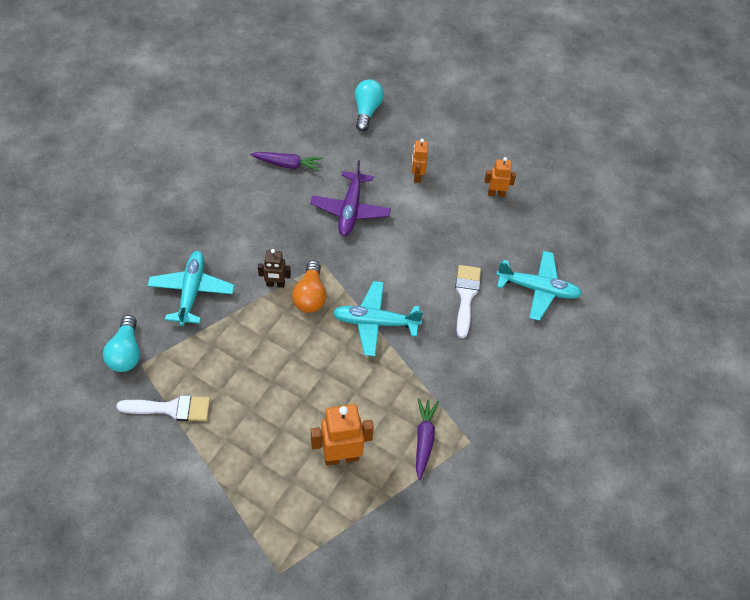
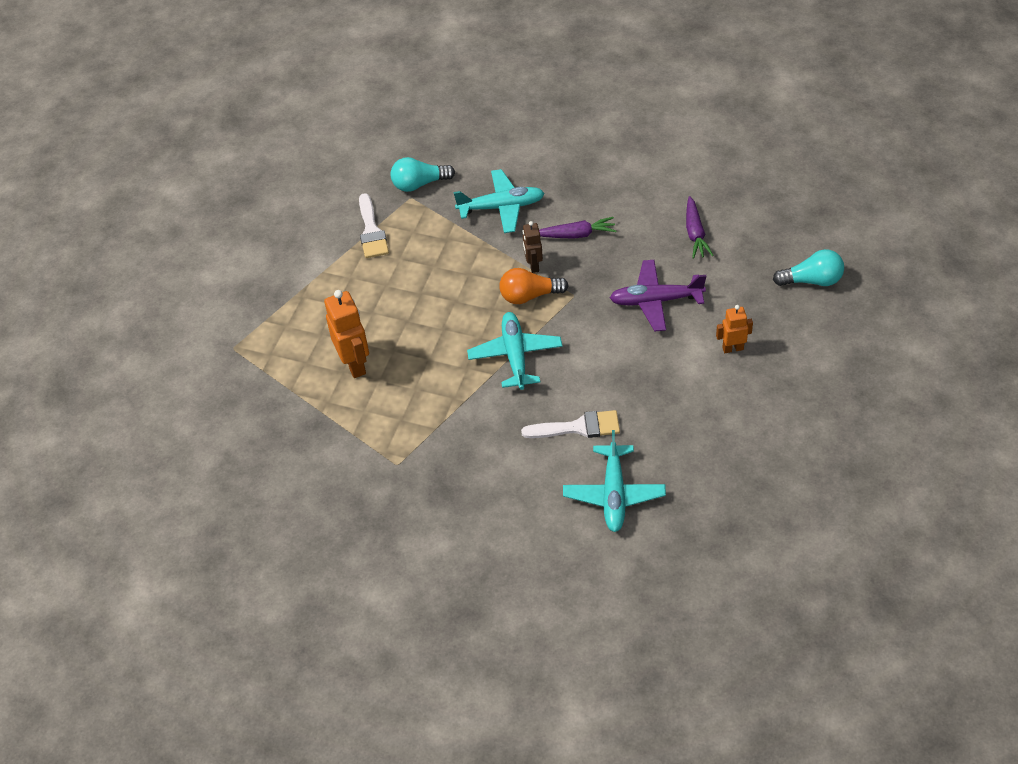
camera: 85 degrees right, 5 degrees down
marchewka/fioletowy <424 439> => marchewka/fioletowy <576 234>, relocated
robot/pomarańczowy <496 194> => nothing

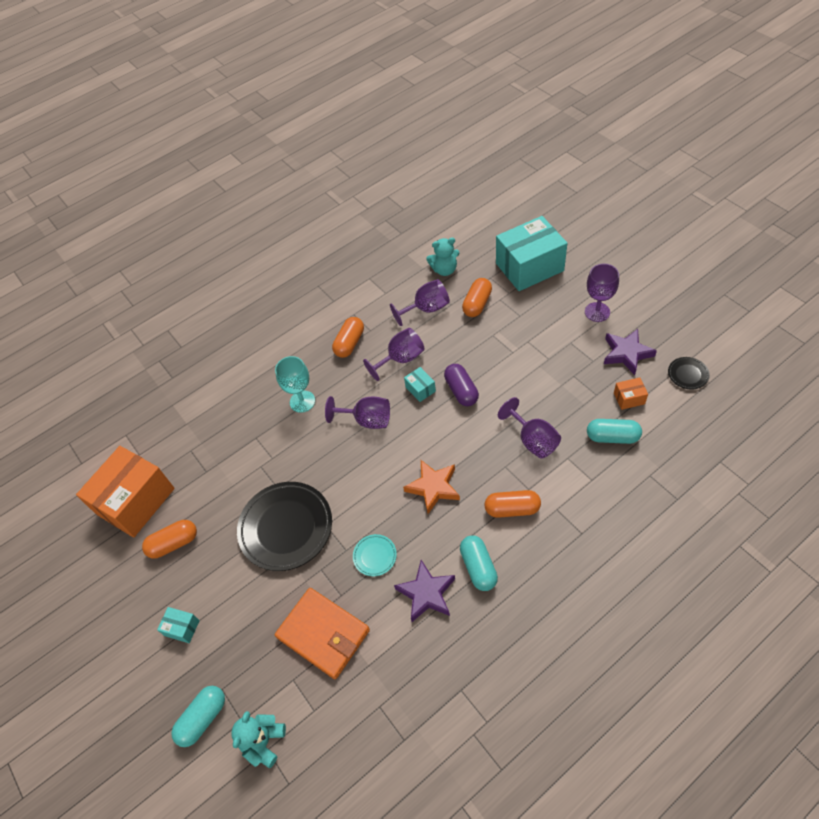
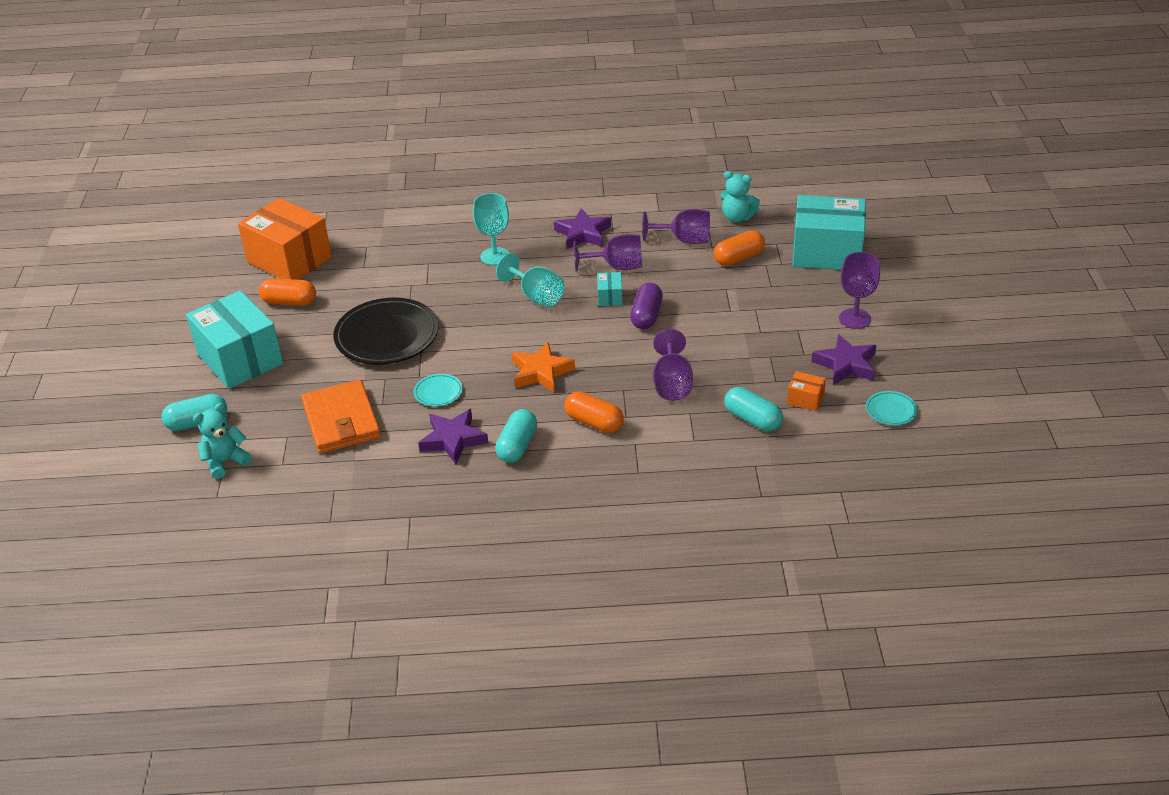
camera: 30 degrees right, 15 degrees down
pudełko/turkusowy <182 628> => pudełko/turkusowy <240 359>, x2.43
pudełko/pomarańczowy <136 501> => pudełko/pomarańczowy <289 260>, 60 degrees clockwise
kielich/fioletowy <367 420> => kielich/turkusowy <536 296>
kapsułka/pomarańczowy <349 343> => gwiazda/fioletowy <583 233>
talerz/czarny <687 374> => talerz/turkusowy <891 411>

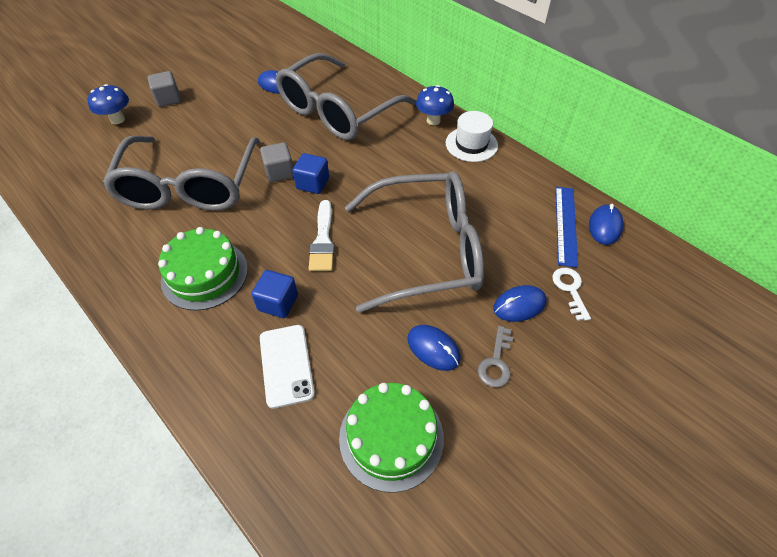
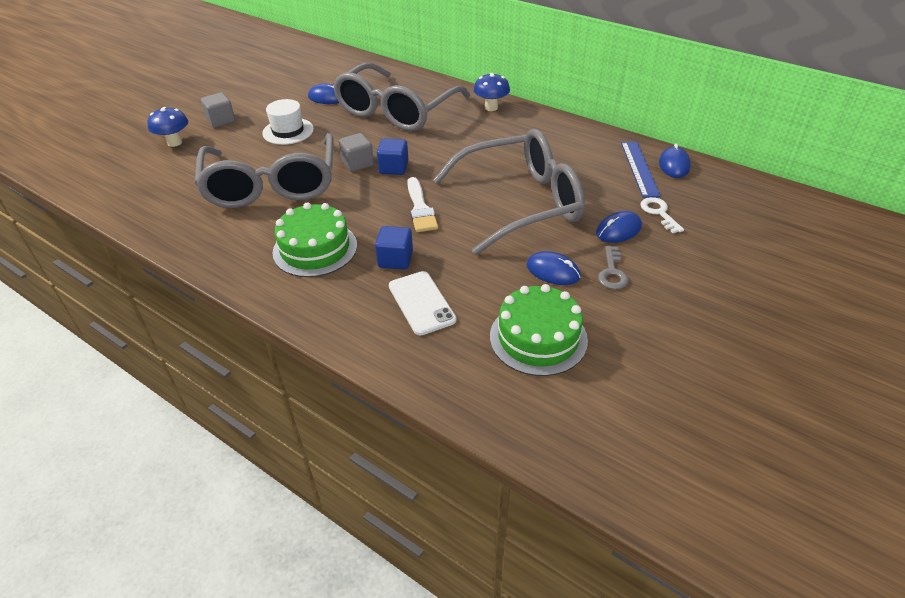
camera: 10 degrees left, 10 degrees down
kapelusz/biały <471 144> => kapelusz/biały <288 131>, relocated

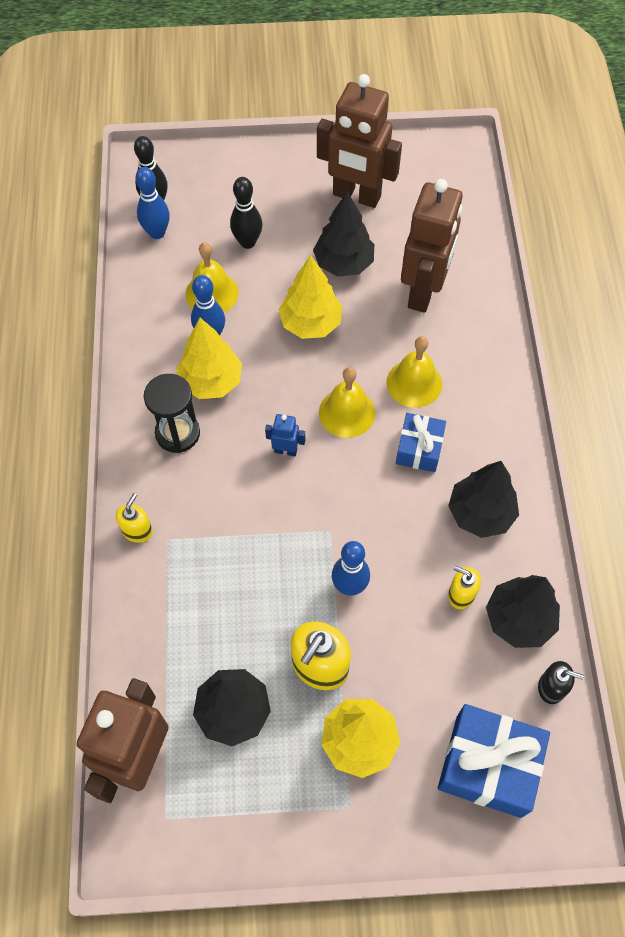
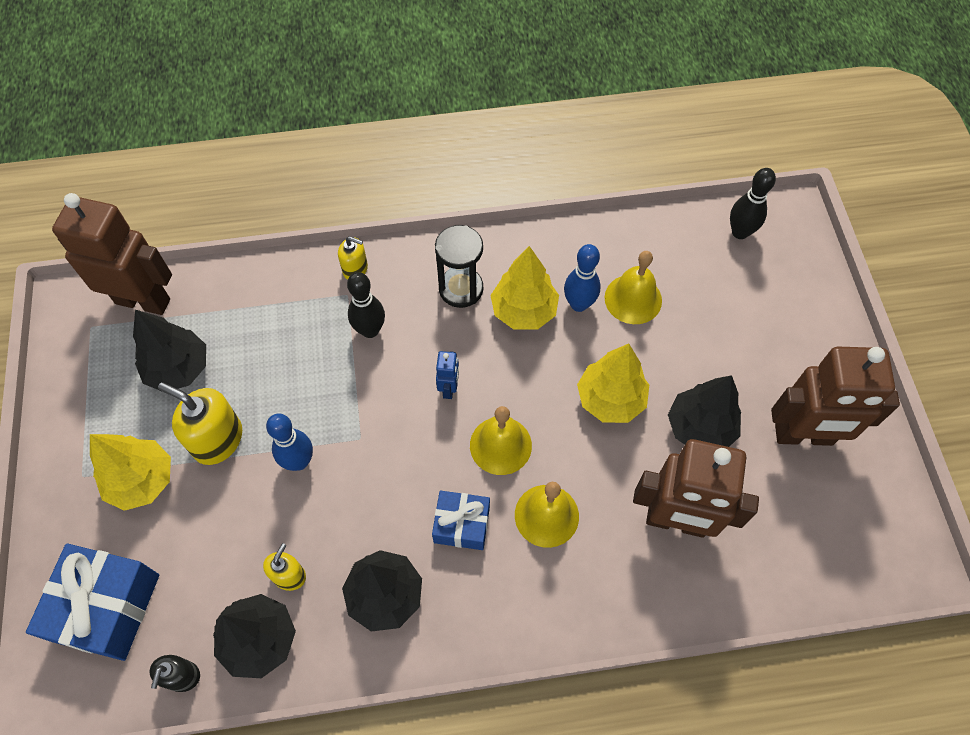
camera: 85 degrees right, 0 degrees up
kręgiel/czarny <247 242> => kręgiel/czarny <370 330>, relocated
robot/brązowy <356 196> => robot/brązowy <803 435>, 105 degrees counterclockwise
kręgiel/niebieski <157 233> => nothing

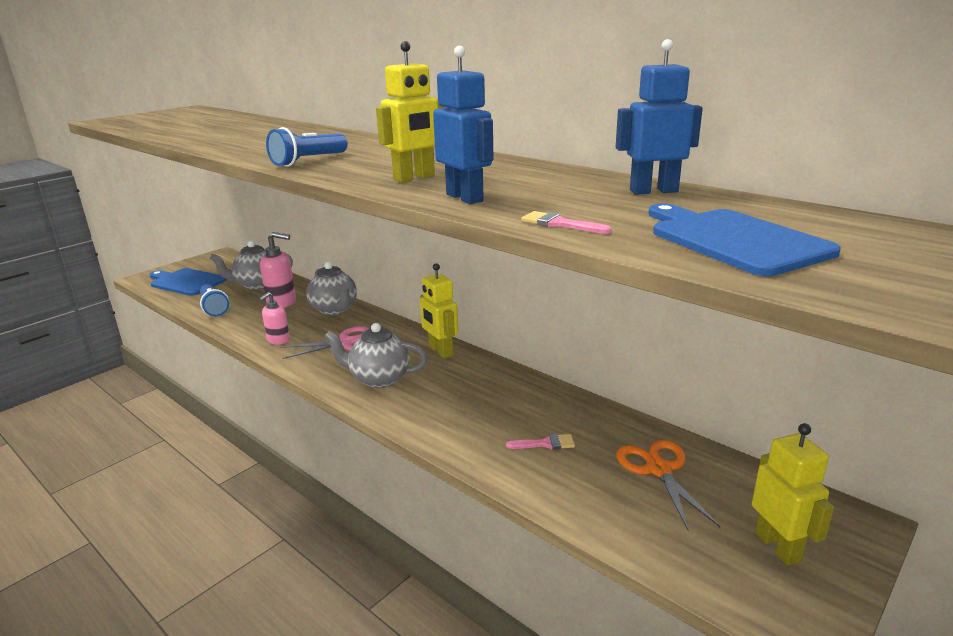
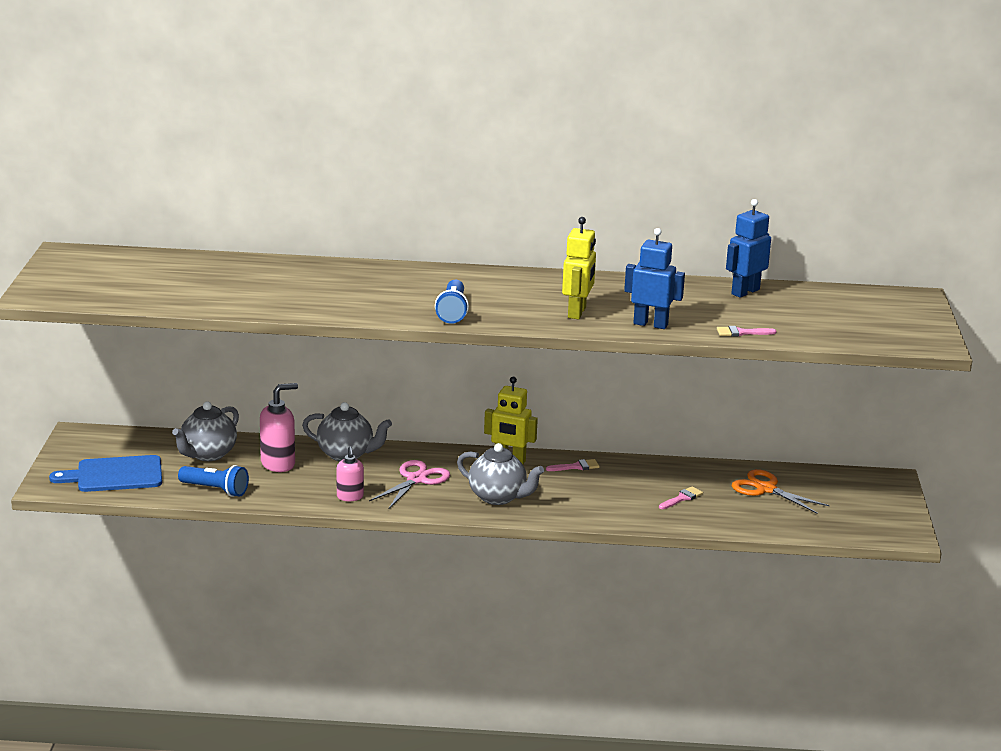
camera: 40 degrees left, 0 degrees up
imbryk/szary <379 379> => imbryk/szary <498 497>, 120 degrees counterclockwise
nothing => pędzel/różowy <576 466>
deska do krojenia/niebieski <734 240> => nothing
robot/żółty <778 547> => nothing

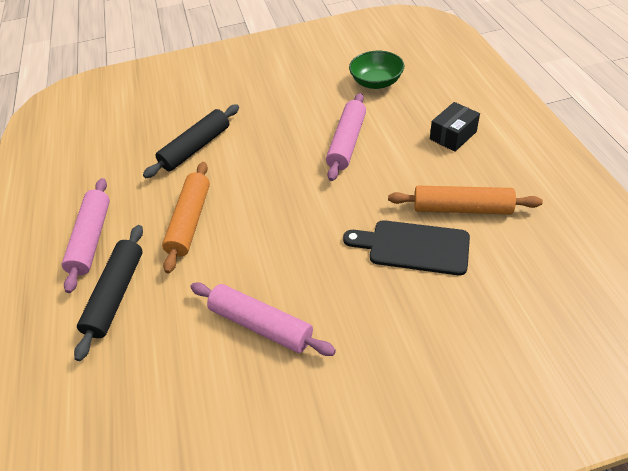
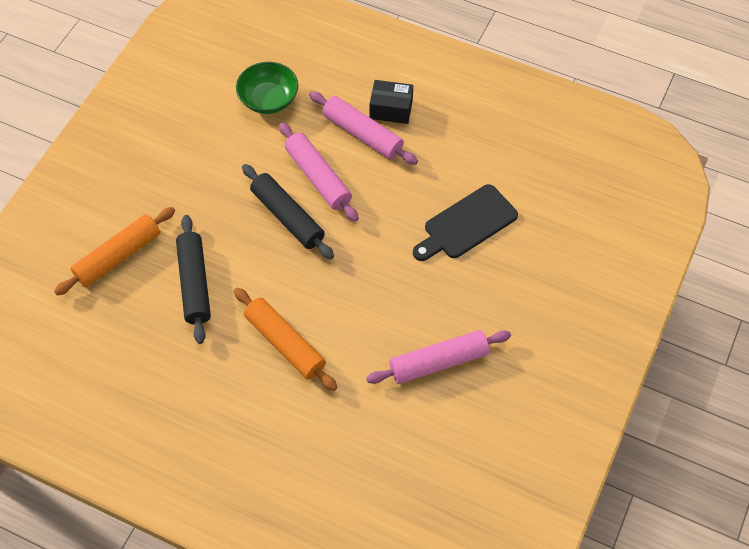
camera: 55 degrees left, 10 degrees up
wałek do ciasta/pomarańczowy <461 208> => wałek do ciasta/pomarańczowy <118 256>, relocated
wałek do ciasta/czarny <116 294> => wałek do ciasta/czarny <287 217>, relocated
wałek do ciasta/różowy <92 238> => wałek do ciasta/różowy <362 134>, relocated
pudełko/czarny <453 135> => pudełko/czarny <391 109>, 75 degrees counterclockwise

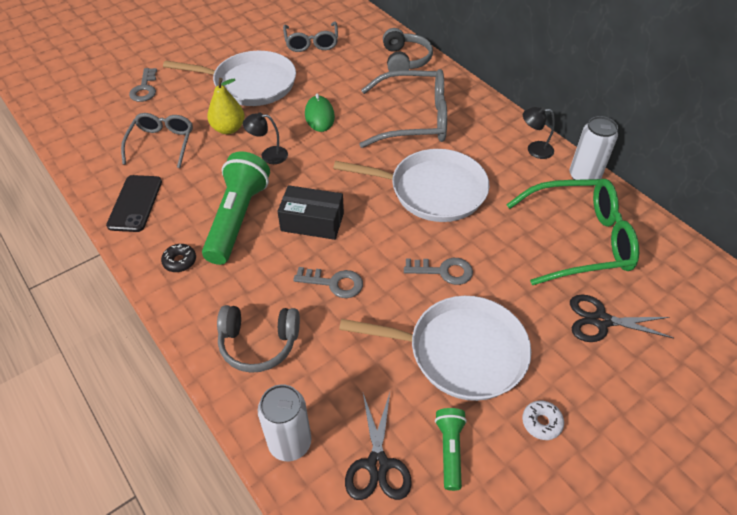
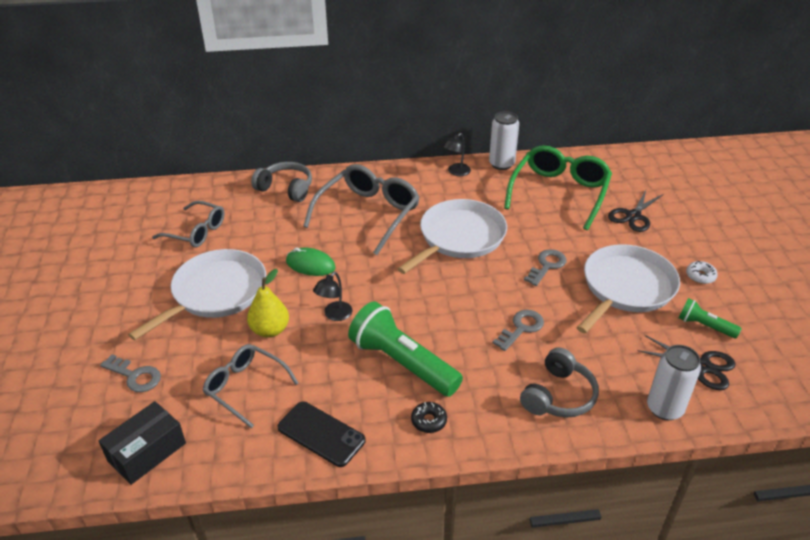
camera: 60 degrees left, 10 degrees down
pudełko/czarny <312 222> => pudełko/czarny <147 452>, relocated

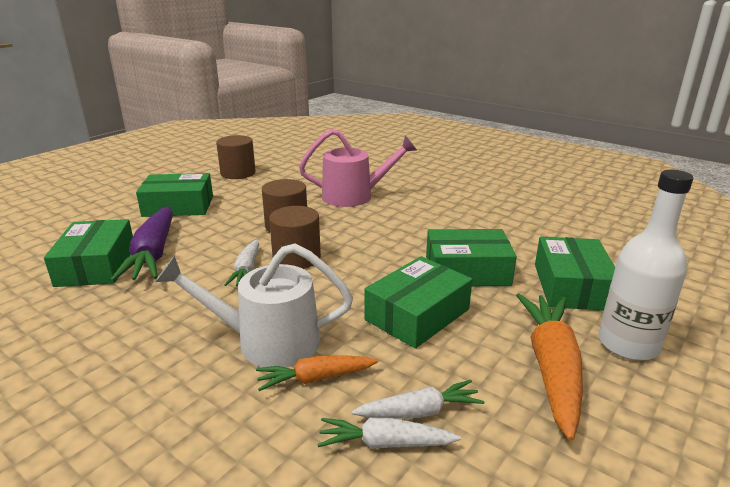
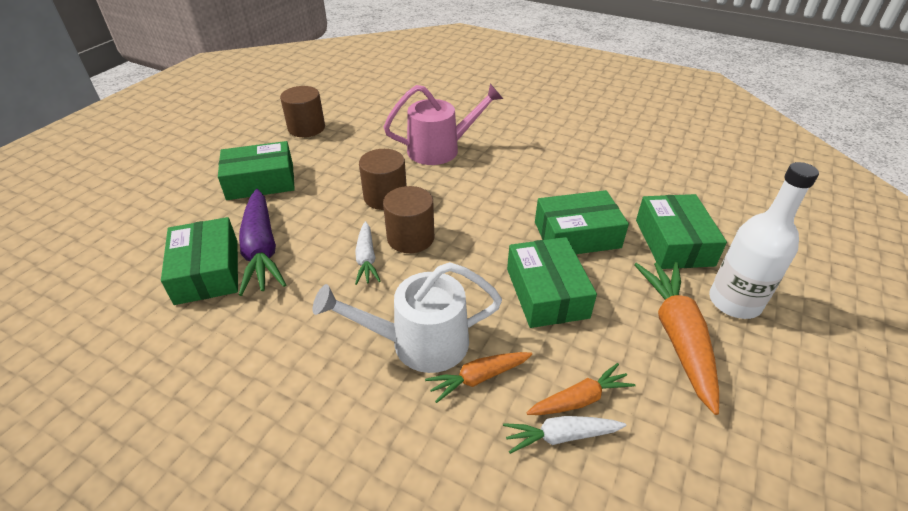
camera: 10 degrees left, 15 degrees up
pudełko/zielony <417 314> => pudełko/zielony <546 293>, 45 degrees counterclockwise
marchewka/biały <419 412> => marchewka/pomarańczowy <580 399>

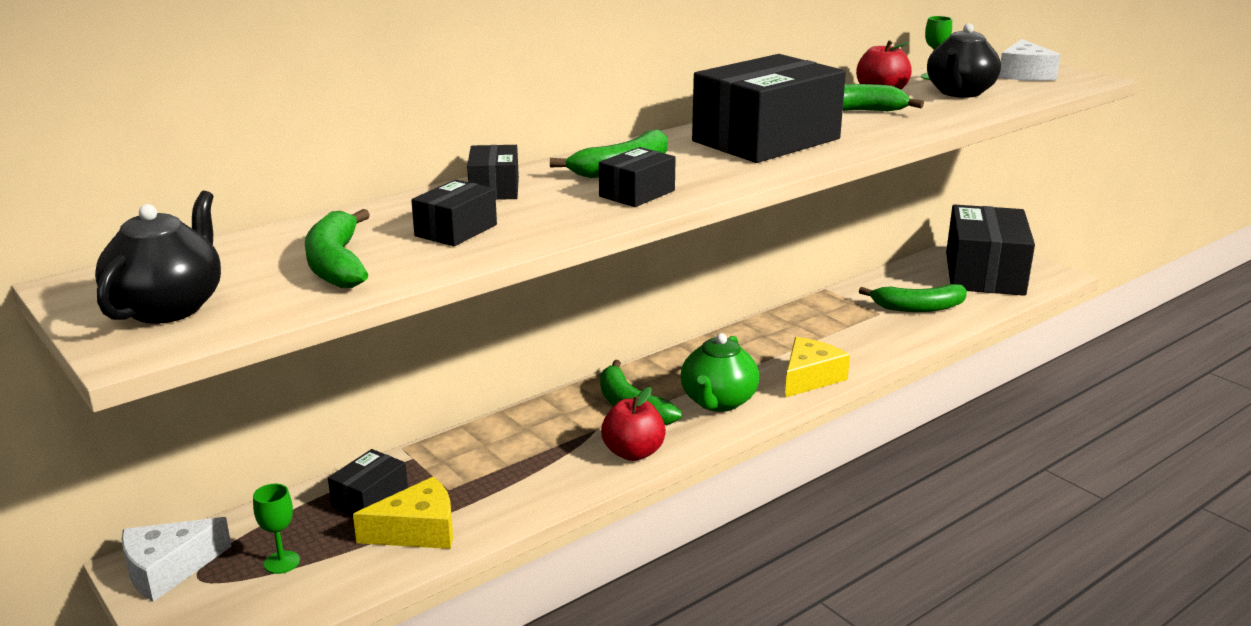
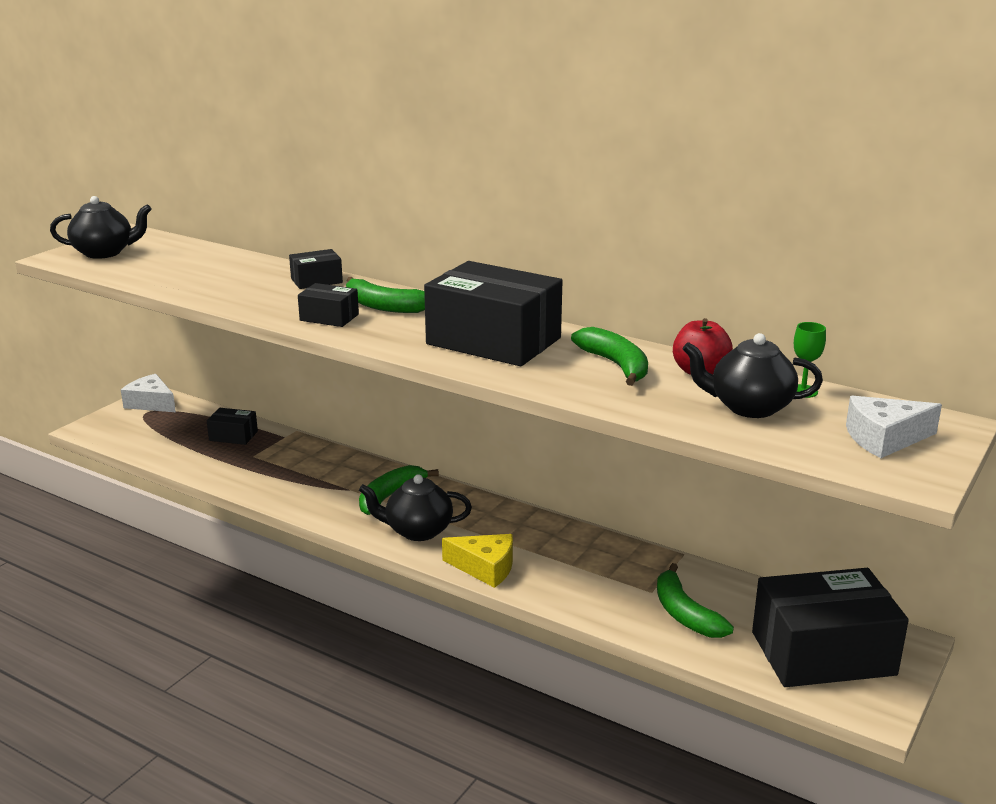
camera: 70 degrees right, 0 degrees up
imbryk/zielony <718 402> => imbryk/czarny <417 531>
kielich/zielony <282 562> => nothing
banan/zielony <337 264> => nothing
ser/żółty <418 531> => nothing
pudełko/czarny <456 230> => nothing
jabłko/czerwony <633 453> => nothing

